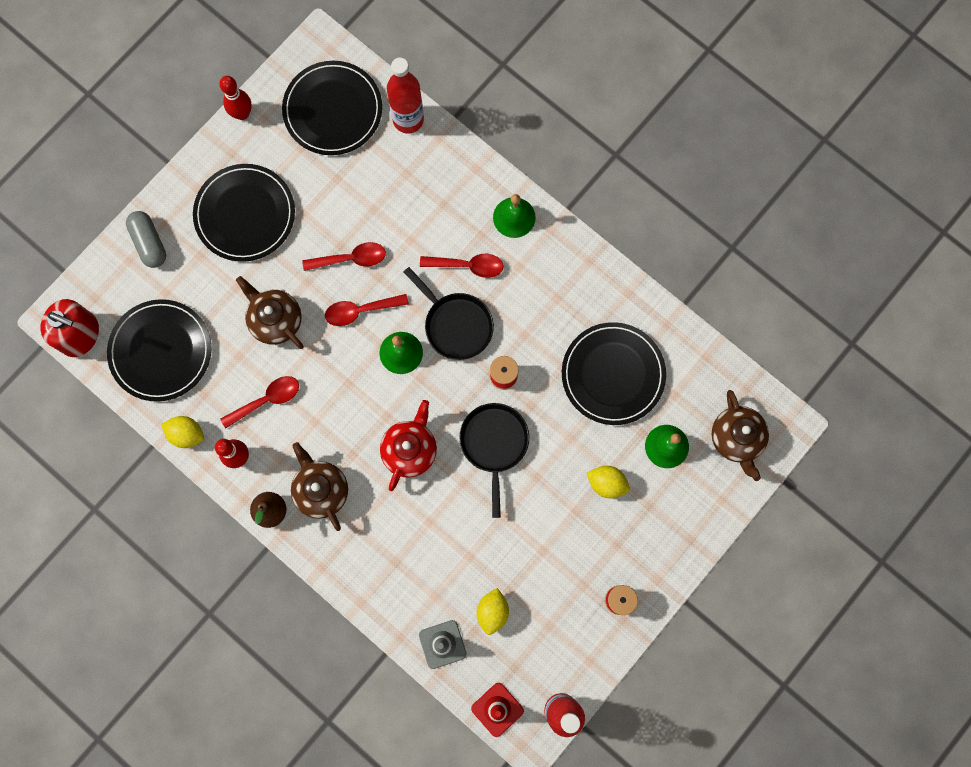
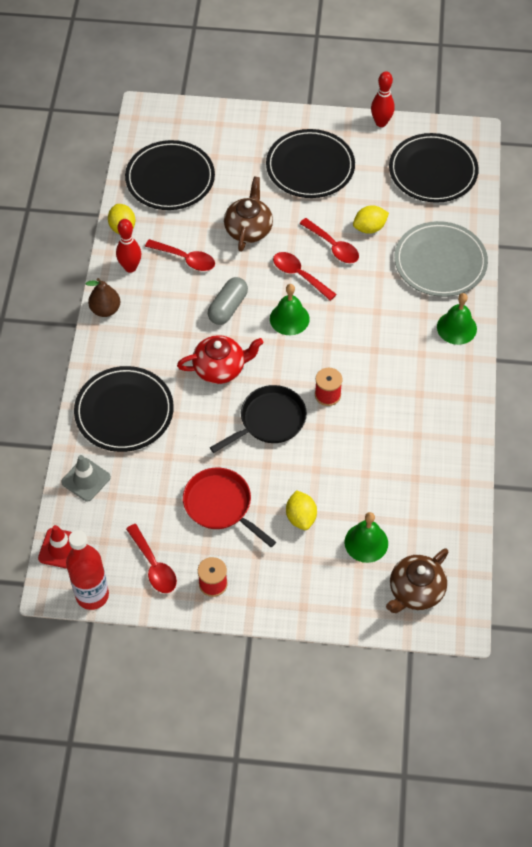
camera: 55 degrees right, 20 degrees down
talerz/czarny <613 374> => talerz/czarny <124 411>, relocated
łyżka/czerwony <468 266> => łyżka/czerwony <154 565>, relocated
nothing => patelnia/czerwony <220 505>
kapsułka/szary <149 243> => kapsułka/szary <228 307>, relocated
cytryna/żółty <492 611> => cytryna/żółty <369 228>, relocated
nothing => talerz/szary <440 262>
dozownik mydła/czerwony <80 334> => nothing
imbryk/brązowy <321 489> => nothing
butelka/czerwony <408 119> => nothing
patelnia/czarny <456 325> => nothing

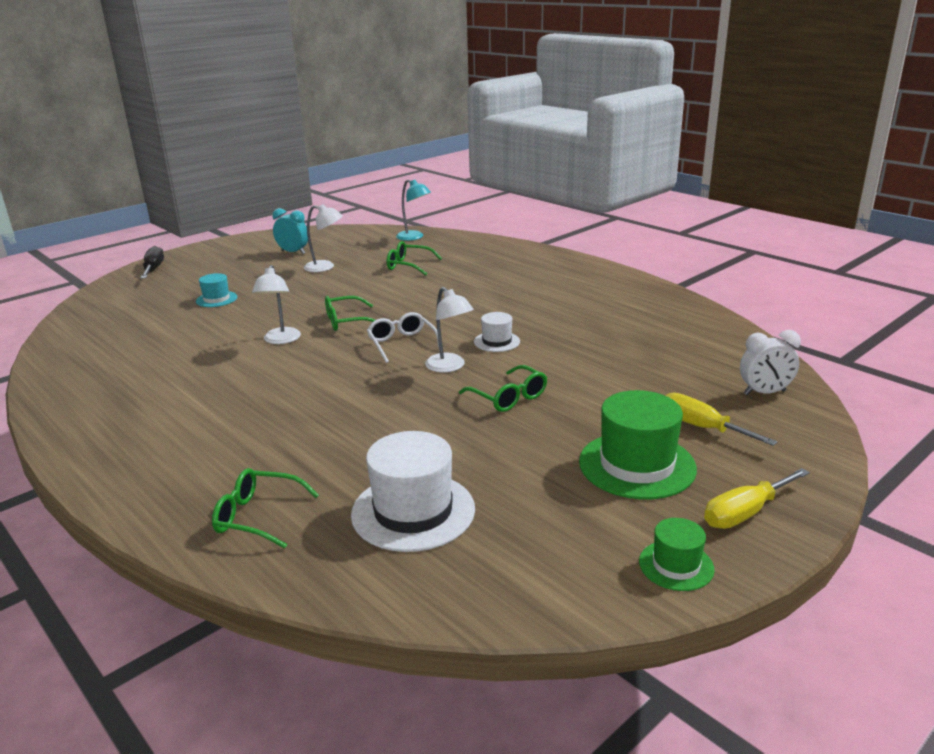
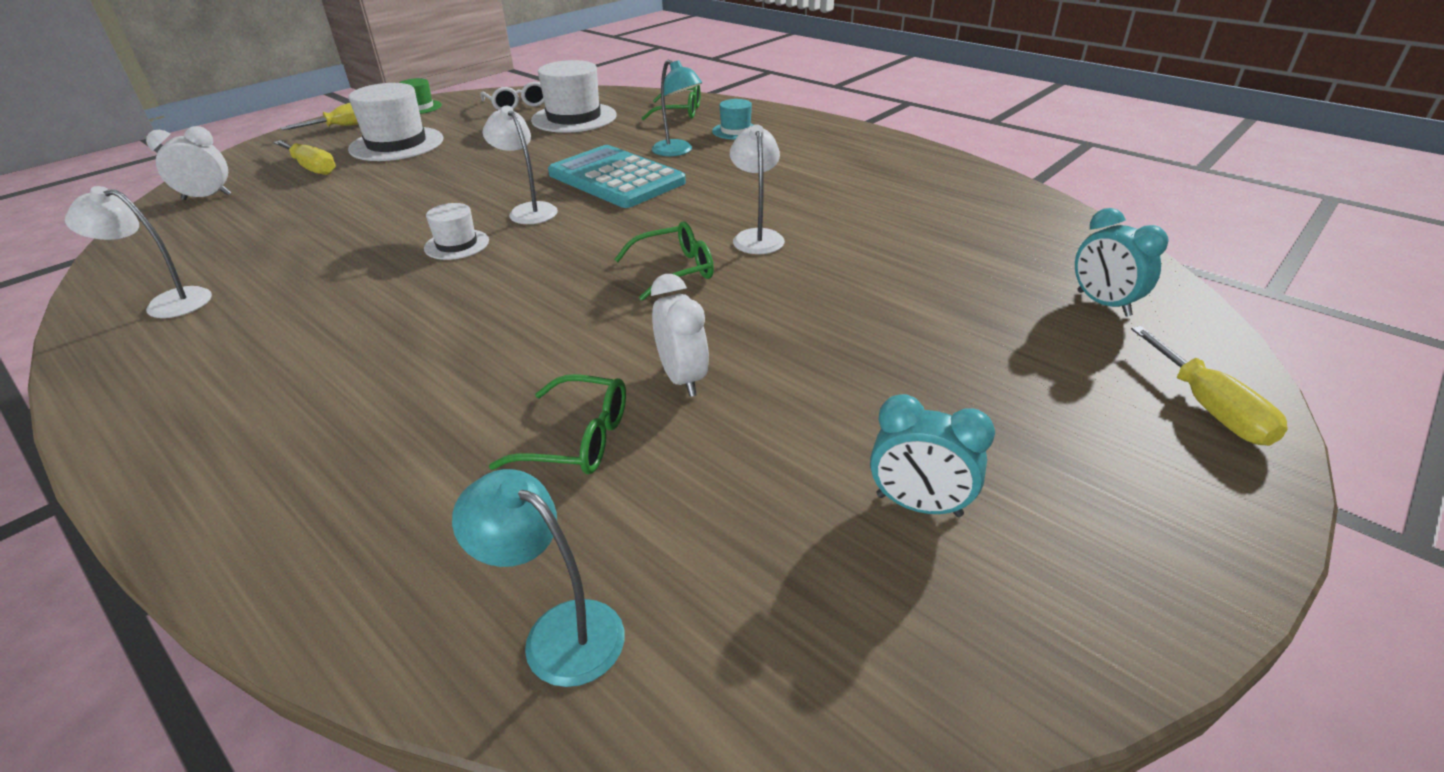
camera: 175 degrees right, 10 degrees up
lampka/biały <325 267> => lampka/biały <167 303>, relocated
kapelusz/zielony <637 465> => kapelusz/biały <397 144>
okulary/biały <402 344> => okulary/biały <517 105>, relocated
nothing => kalkulator/turkusowy <616 178>
nothing => budzik/biały <682 378>
nothing => lampka/turkusowy <677 151>
kapelusz/turkusowy <216 299> => kapelusz/turkusowy <735 131>, relocated
nothing => budzik/turkusowy <1103 304>
śrubokręt/czarny <154 269> => śrubokręt/żółty <1209 408>
okulary/zielony <509 397> => nothing

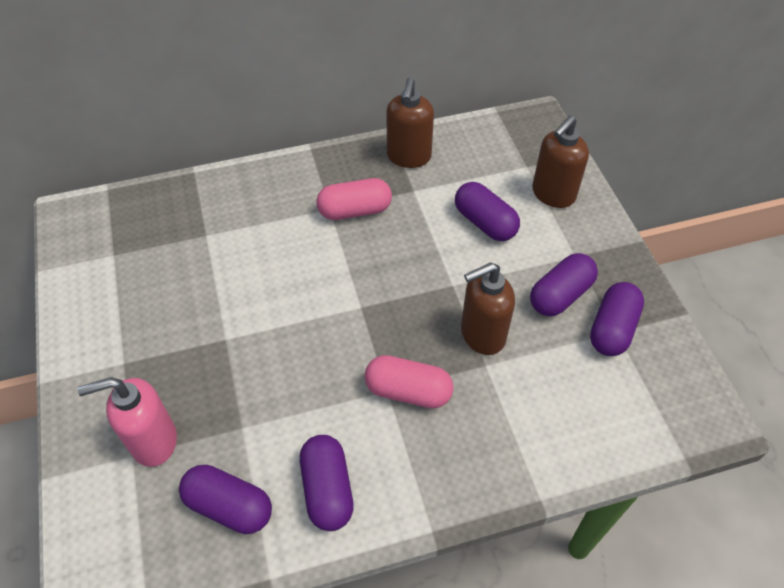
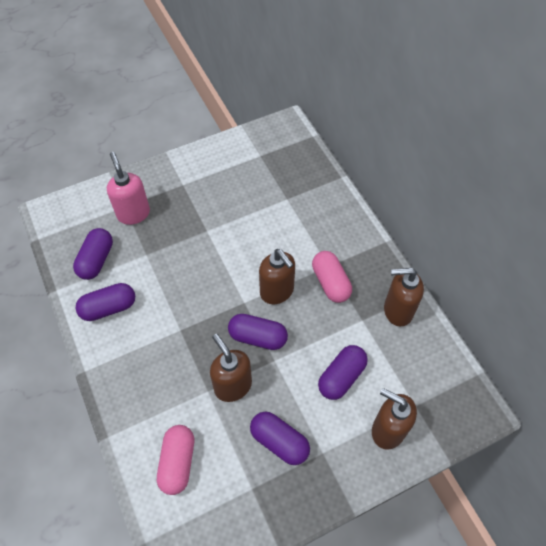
camera: 80 degrees right, 5 degrees up
kapsułka/różowy <408 391> => kapsułka/różowy <178 462>, relocated
kapsułka/fioletowy <612 329> => kapsułka/fioletowy <258 337>, relocated
nothing => dozownik mydła/brązowy <277 292>

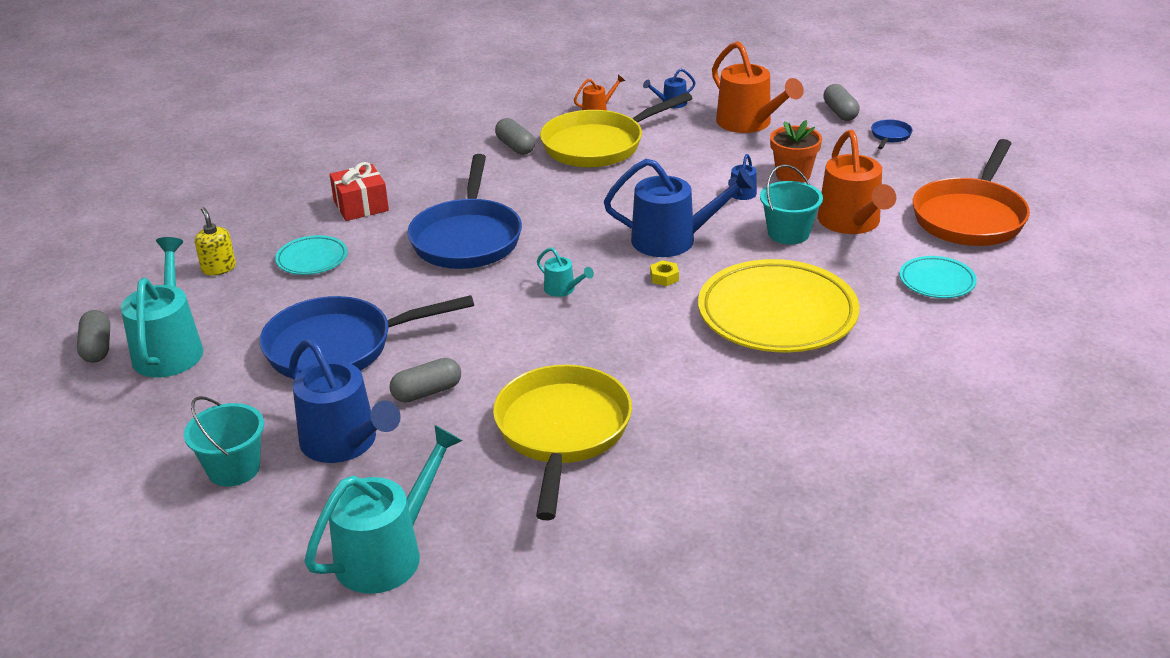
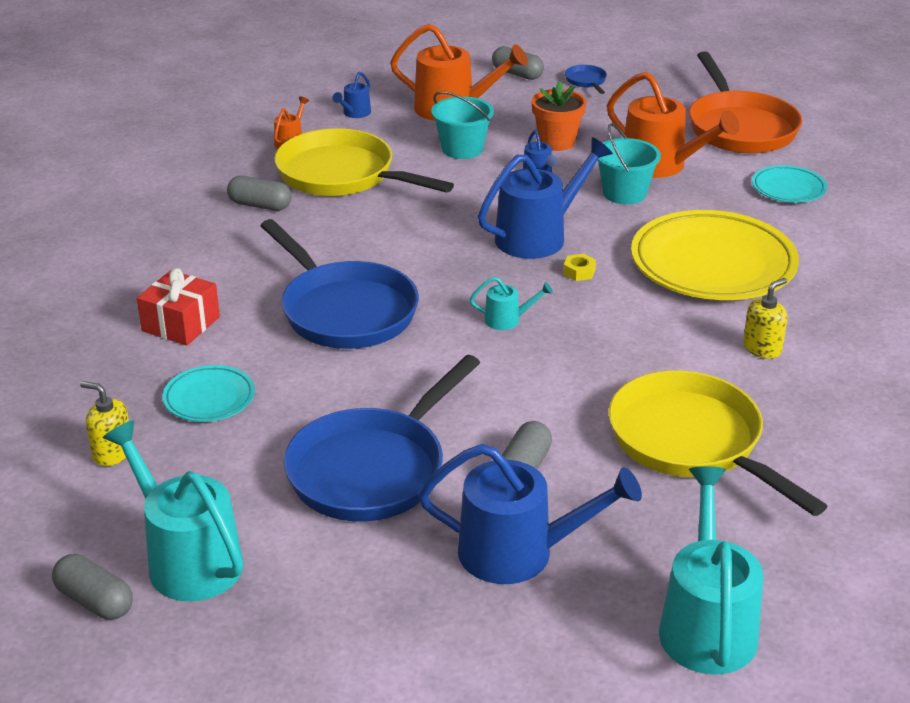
camera: 40 degrees left, 0 degrees up
patelnia/żółty <598 145> => patelnia/żółty <342 175>, 105 degrees clockwise
wiadro/turkusowy <234 469> => wiadro/turkusowy <462 149>, relocated
nothing => dozownik mydła/żółty <762 348>

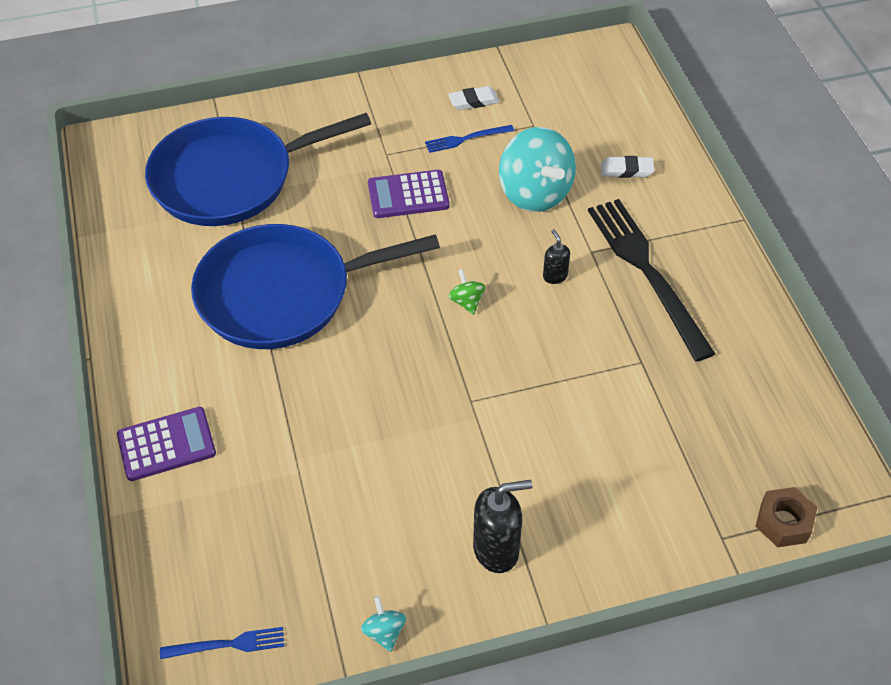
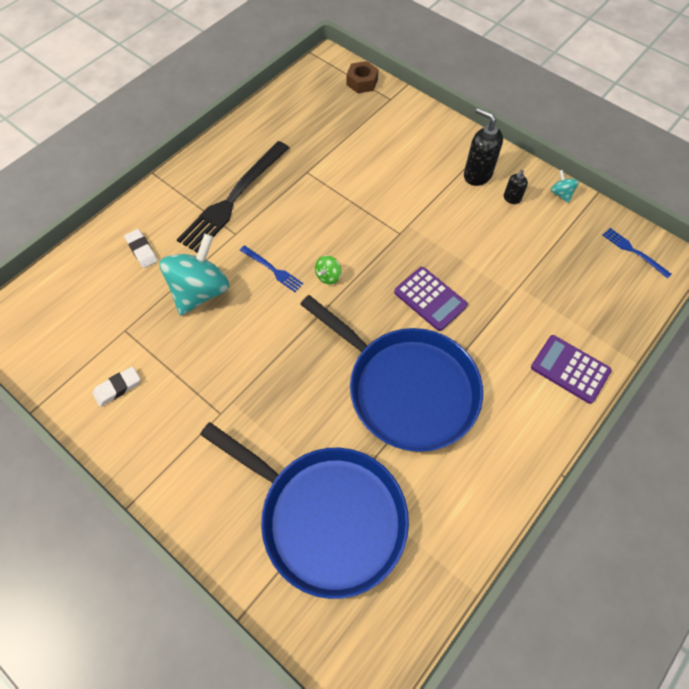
camera: 125 degrees left, 10 degrees up
gumka do mazania/biały <473 101> => gumka do mazania/biały <117 388>, 75 degrees counterclockwise
widelec/niebieski <466 139> => widelec/niebieski <272 269>, relocated
kalkulator/fioletowy <408 195> => kalkulator/fioletowy <430 299>, relocated
dozownik mydła/czarny <555 276> => dozownik mydła/czarny <511 198>, relocated
bączek/turkusowy <384 632> => bączek/turkusowy <561 194>, 120 degrees clockwise

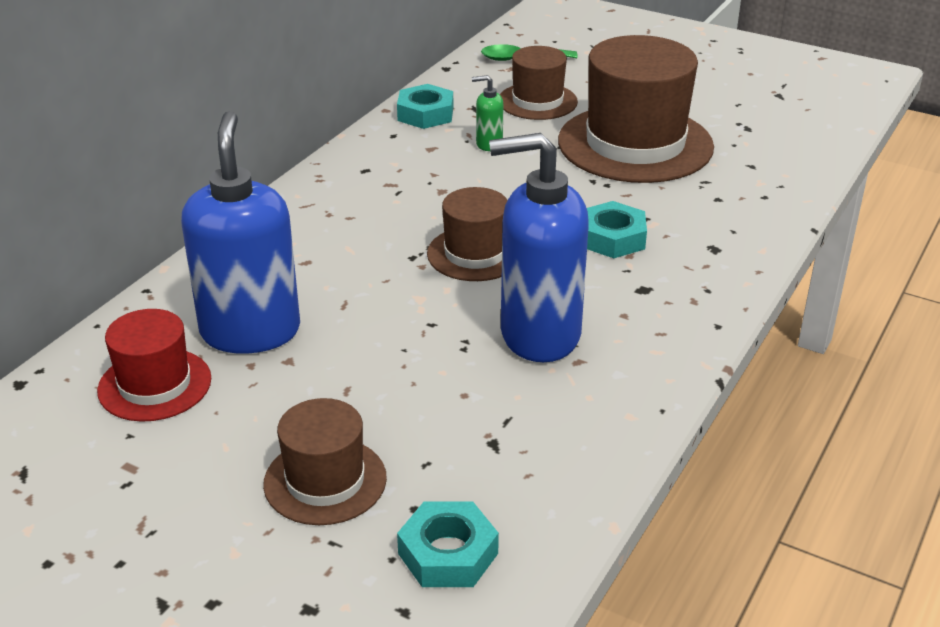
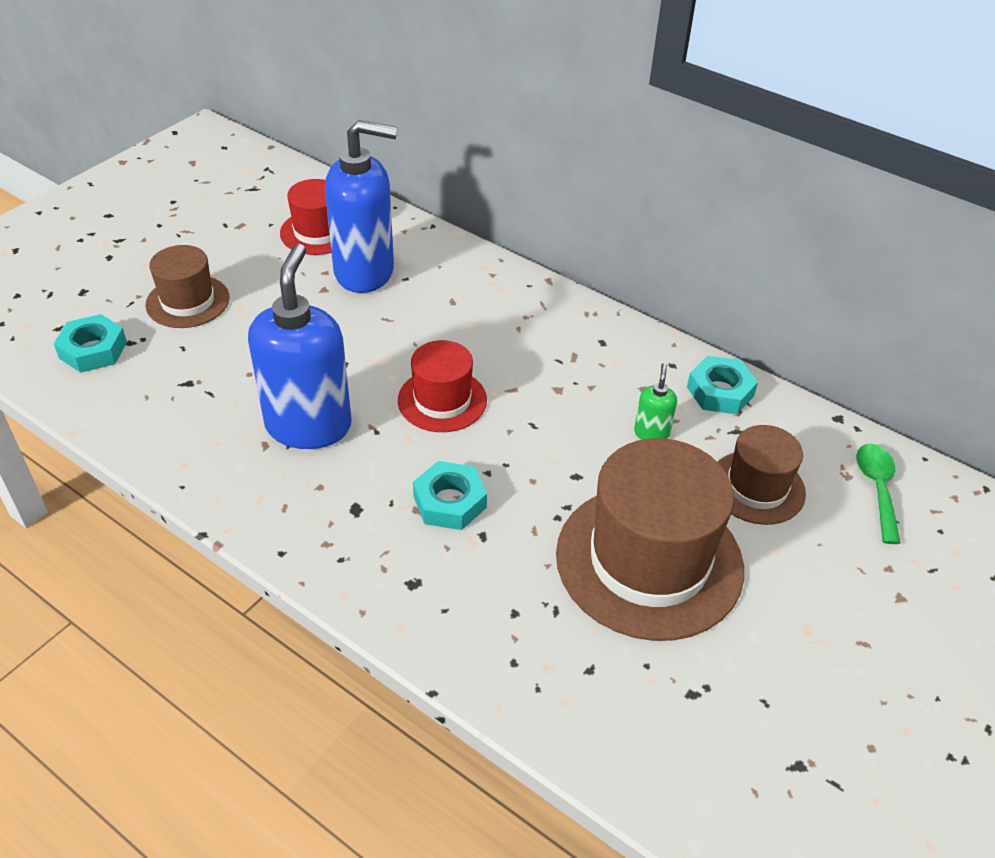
camera: 95 degrees right, 10 degrees up
kapelusz/brązowy <475 254> => kapelusz/czerwony <442 400>

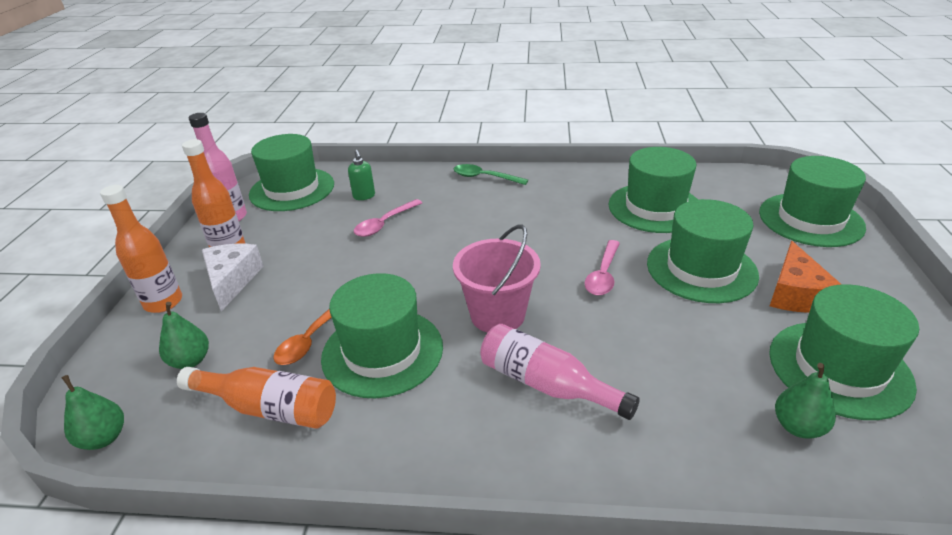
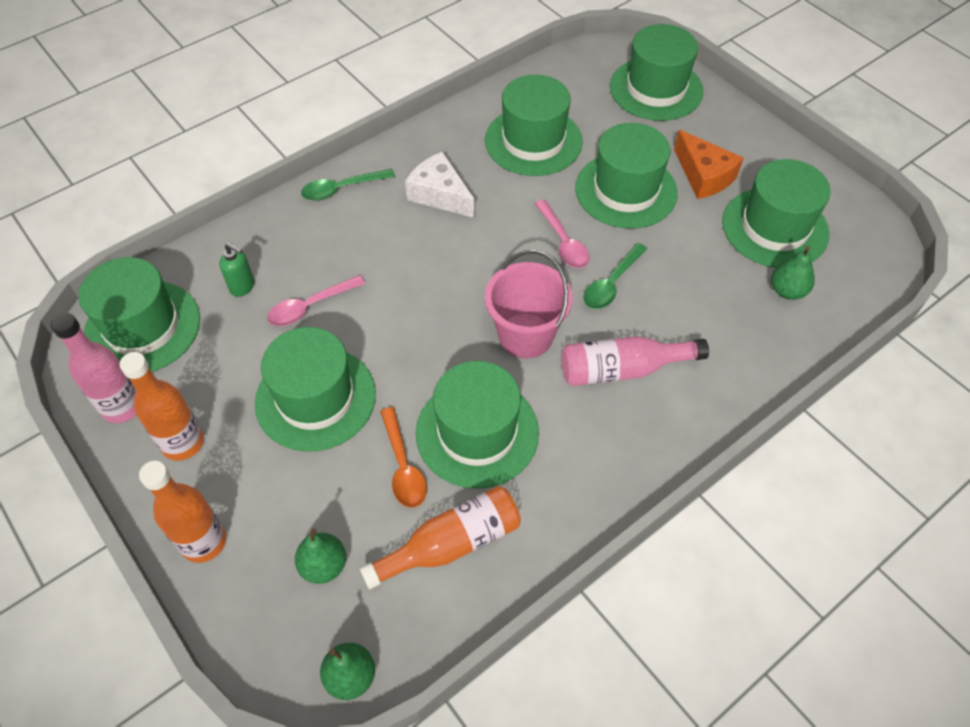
camera: 45 degrees left, 20 degrees up
nothing => kapelusz/zielony <315 398>
łyżka/różowy <385 223> => łyżka/różowy <310 306>, 60 degrees clockwise
ser/biały <232 280> => ser/biały <440 195>, relocated
nothing => łyżka/zielony <611 283>

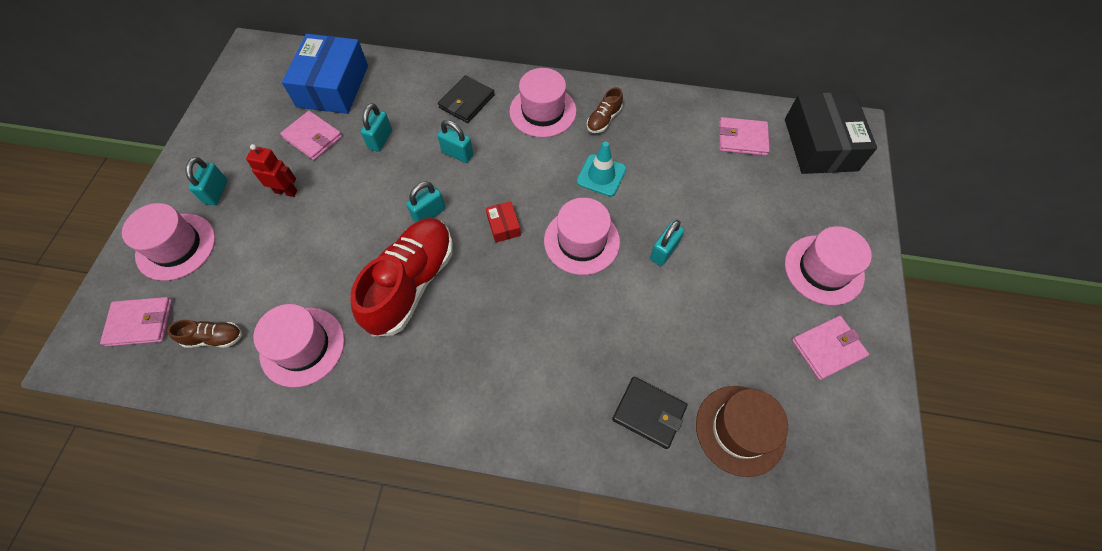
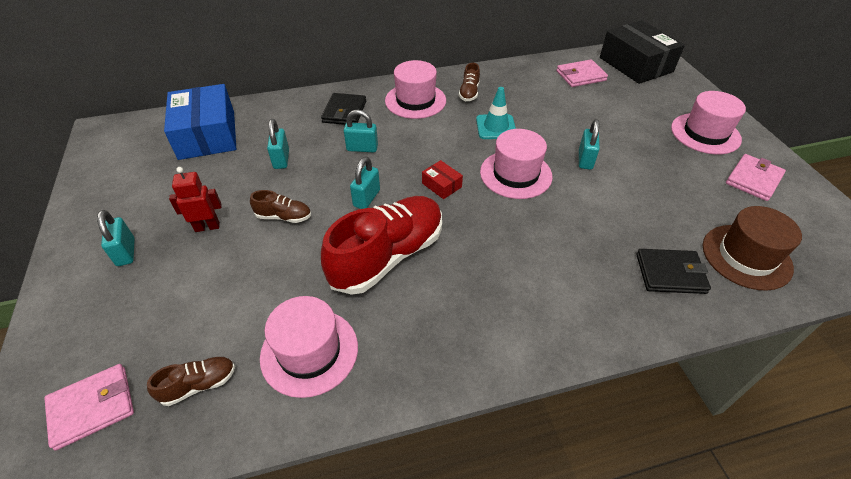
camera: 25 degrees left, 15 degrees down
nothing => but/brązowy <284 217>
but/czerwony <411 283> => but/czerwony <388 256>, 45 degrees clockwise
kapelusz/różowy <176 246> => nothing
portfel/różowy <313 137> => nothing

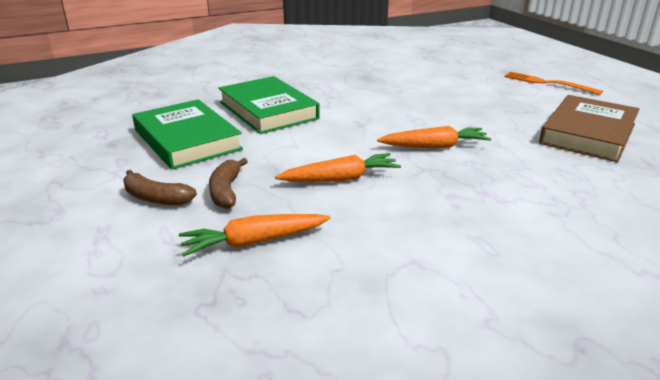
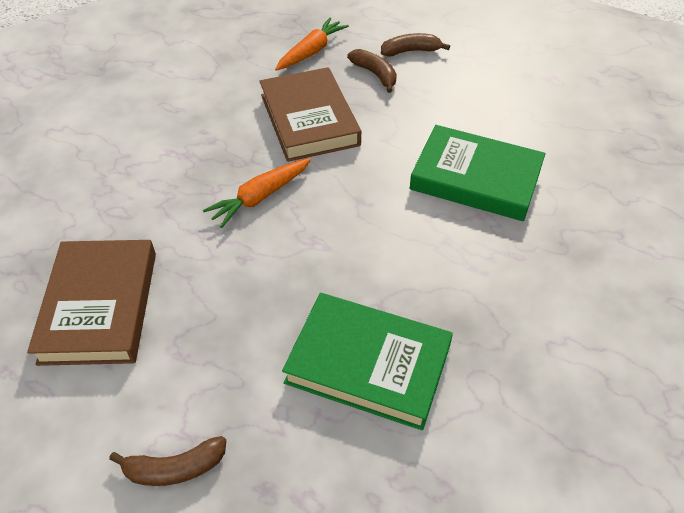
camera: 145 degrees right, 20 degrees up
widelec/pomarańczowy <547 83> => banan/brązowy <174 468>
marchewka/pomarańczowy <340 178> => książka/brązowy <309 120>
książka/zielony <187 140> => książka/zielony <368 364>, relocated

